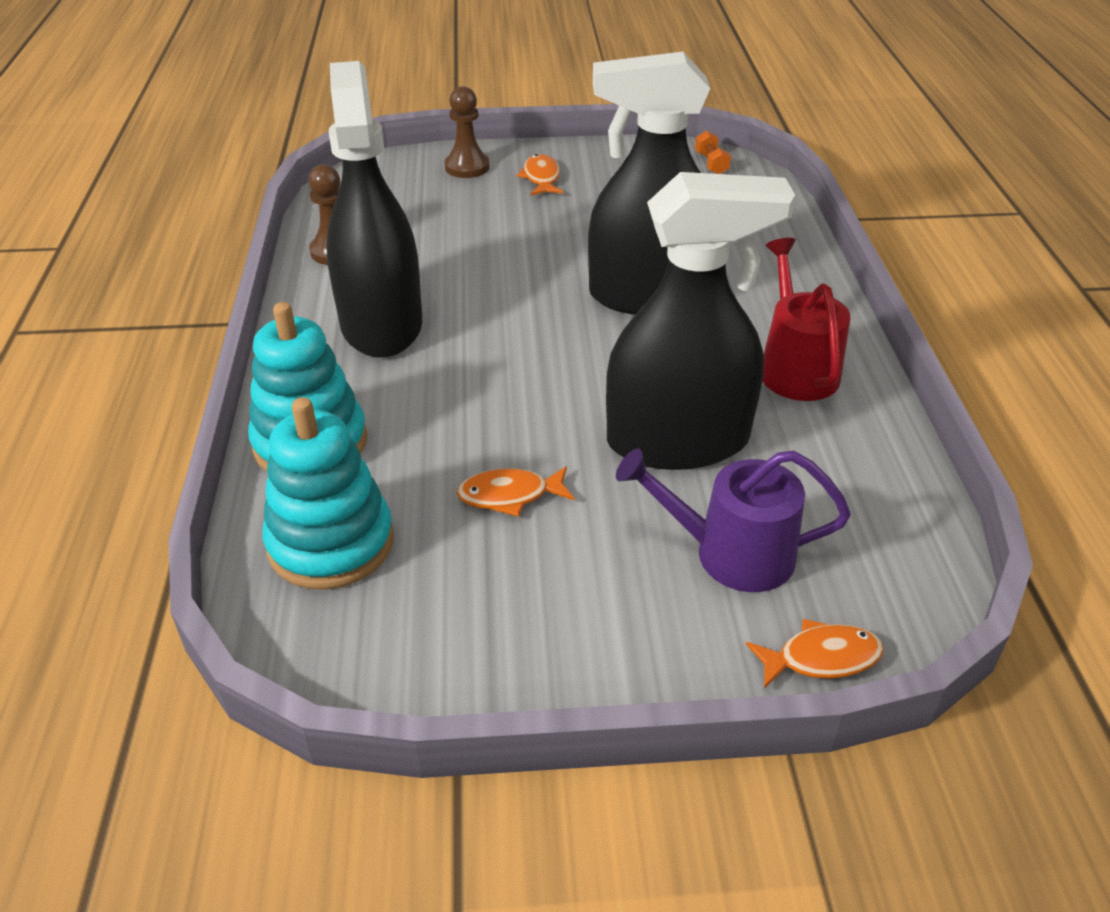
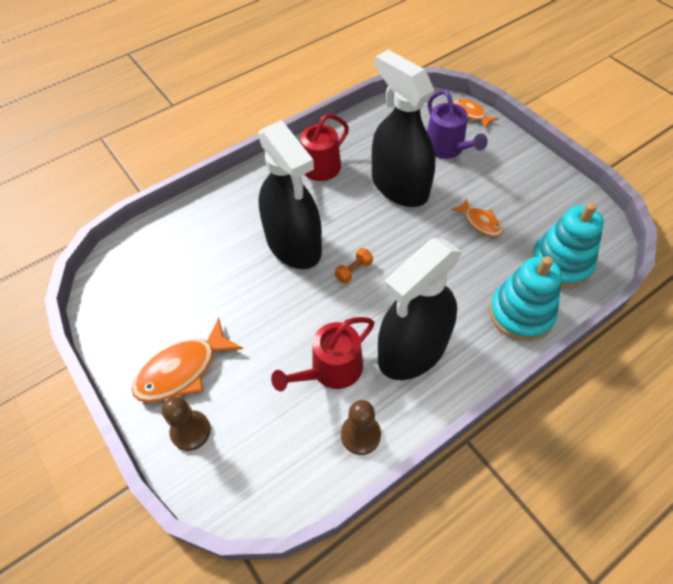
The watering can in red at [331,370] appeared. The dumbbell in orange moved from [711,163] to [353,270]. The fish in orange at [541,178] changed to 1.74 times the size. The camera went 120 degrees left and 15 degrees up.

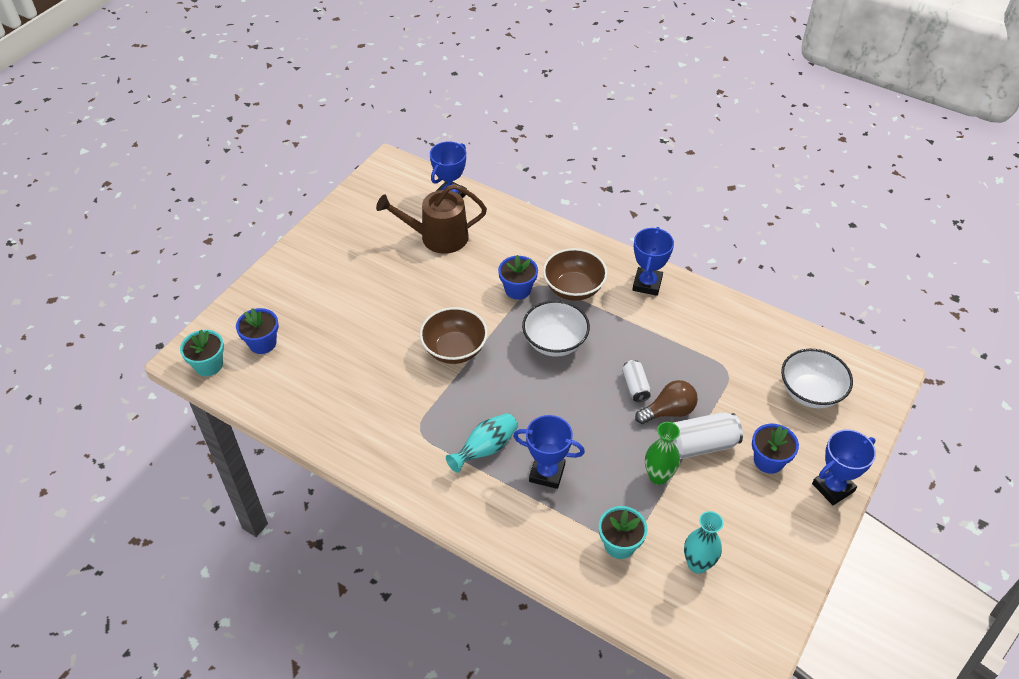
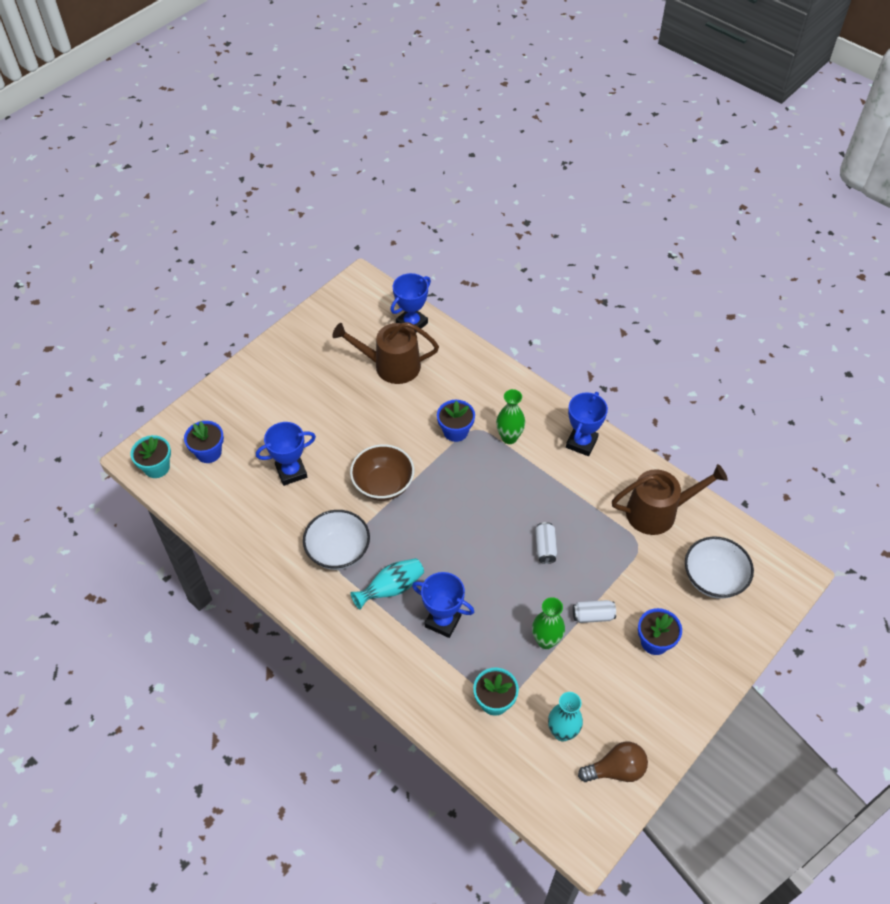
The watering can in brown at [657,512] appeared. The bowl in white moved from [555,342] to [338,551]. The light bulb in brown moved from [668,411] to [616,769]. The trophy in blue moved from [833,487] to [291,472]. The bowl in brown at [573,288] was replaced by the vase in green at [509,437]. The can in white at [700,445] changed to 0.60 times the size. The camera went 10 degrees right and 5 degrees up.

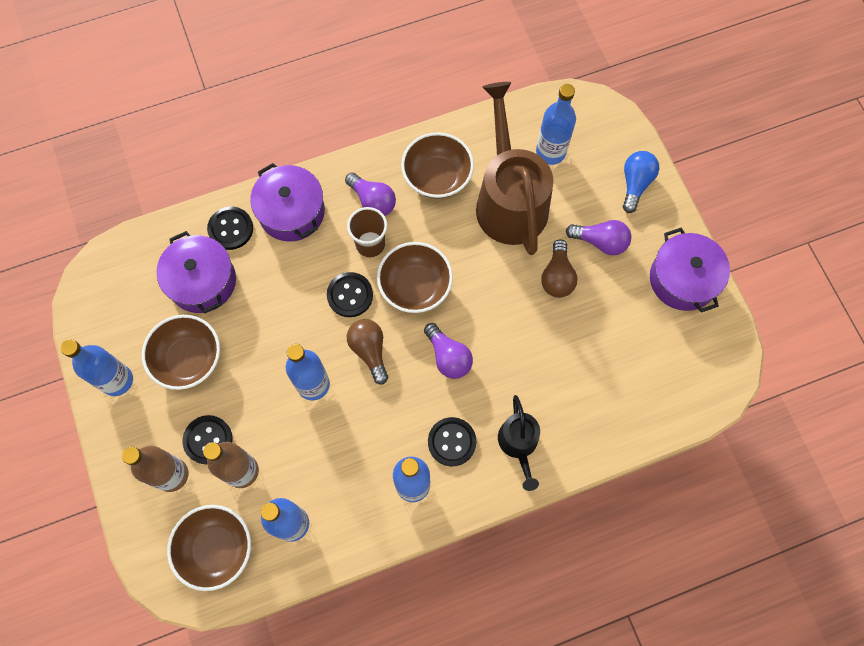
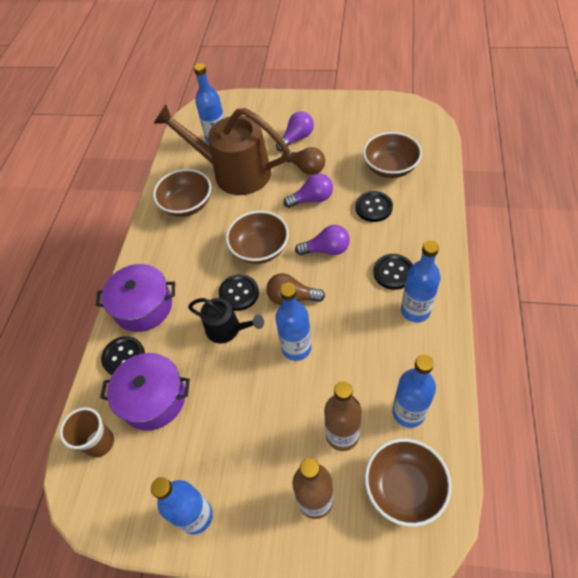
The light bulb in blue at [635,184] disappeared. The pot in purple at [683,279] disappeared. The bowl in brown moved from [188,359] to [390,168]. The button in black moved from [208,440] to [373,207]. The light bulb in purple moved from [372,201] to [312,199]. The cup in brown moved from [370,244] to [100,442]. The watering can in black moved from [519,444] to [227,329]. The camera went 55 degrees left and 15 degrees down.

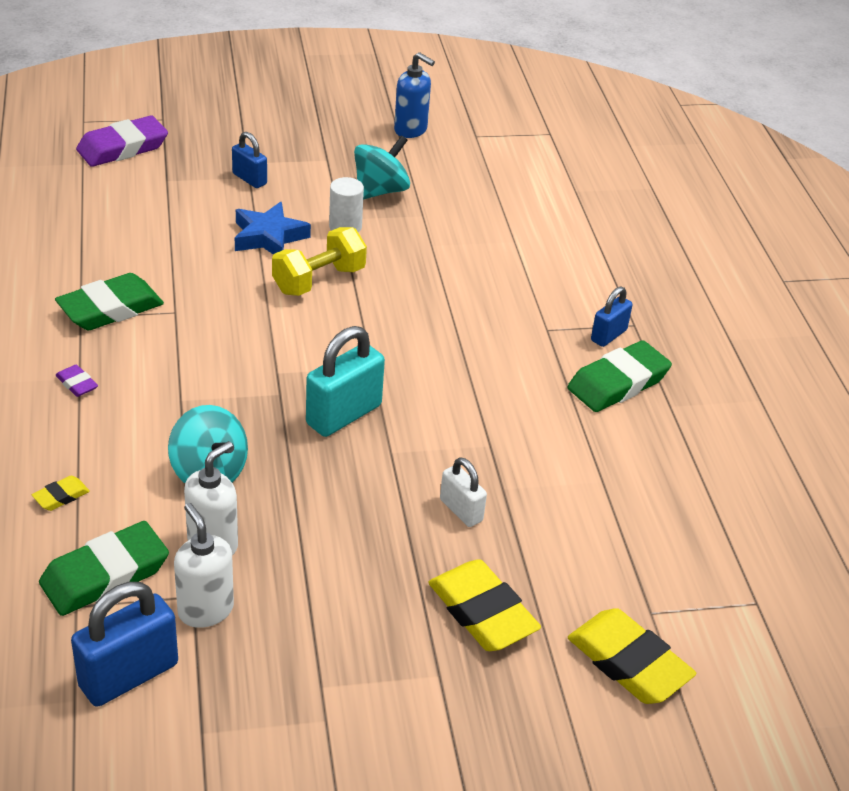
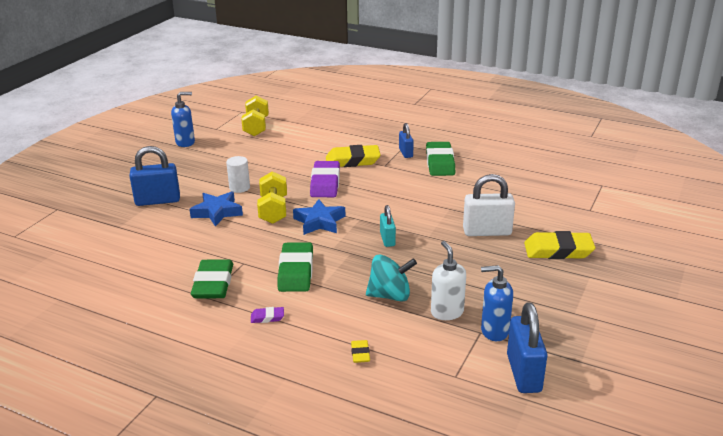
The spinning top in turquoise at [380,191] disappeared. The dumbbell in yellow at [256,127] appeared. The star in blue at [319,222] appeared. The eraser in green moved from [105,575] to [296,271]. The eraser in purple moved from [122,148] to [325,183]. The eraser in yellow moved from [628,662] to [352,160]. The soap dispenser in white at [205,610] became the soap dispenser in blue at [494,331]. The padlock in blue at [249,179] changed to 1.70 times the size. The padlock in turquoise at [344,415] changed to 0.59 times the size. The padlock in white at [461,510] changed to 1.70 times the size. The camera went 50 degrees left and 10 degrees down.

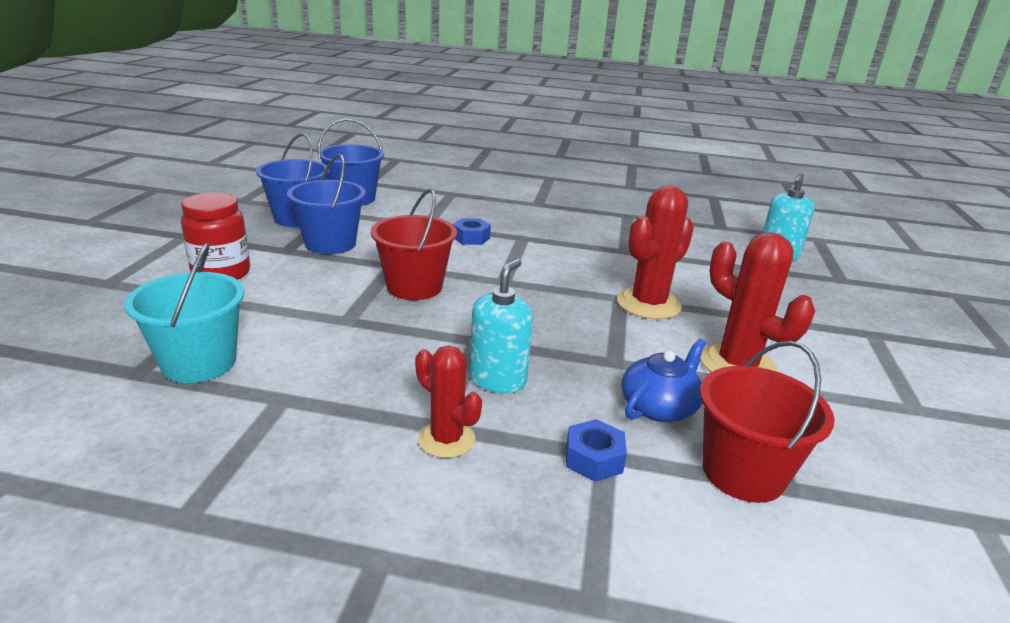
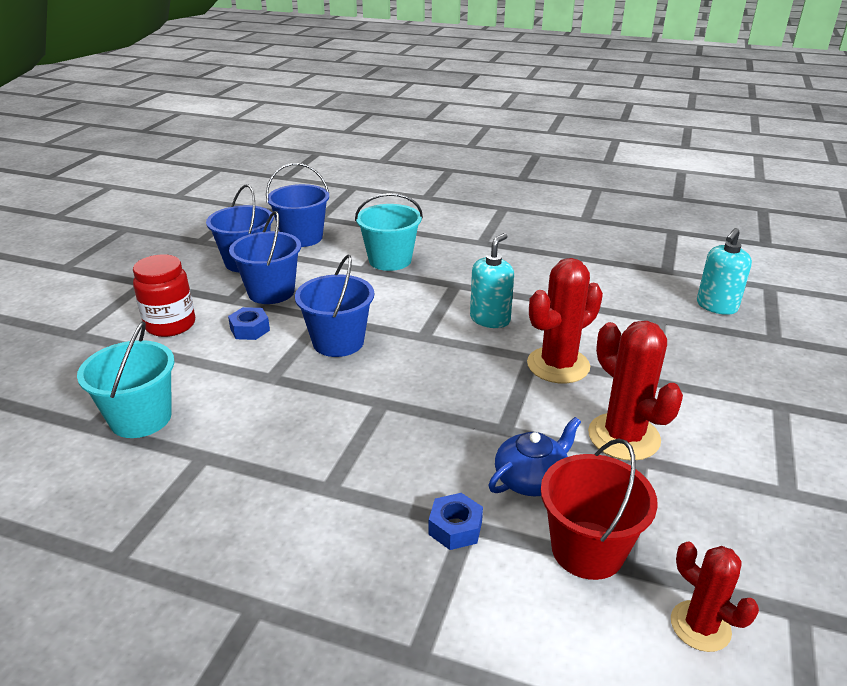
The bucket in turquoise at [390,260] appeared. The cactus in red moved from [446,439] to [700,626]. The nut in blue moved from [471,238] to [250,329]. The soap dispenser in turquoise moved from [498,379] to [490,319]. The bucket in red at [414,287] became the bucket in blue at [338,342]. The camera went 10 degrees right and 5 degrees up.

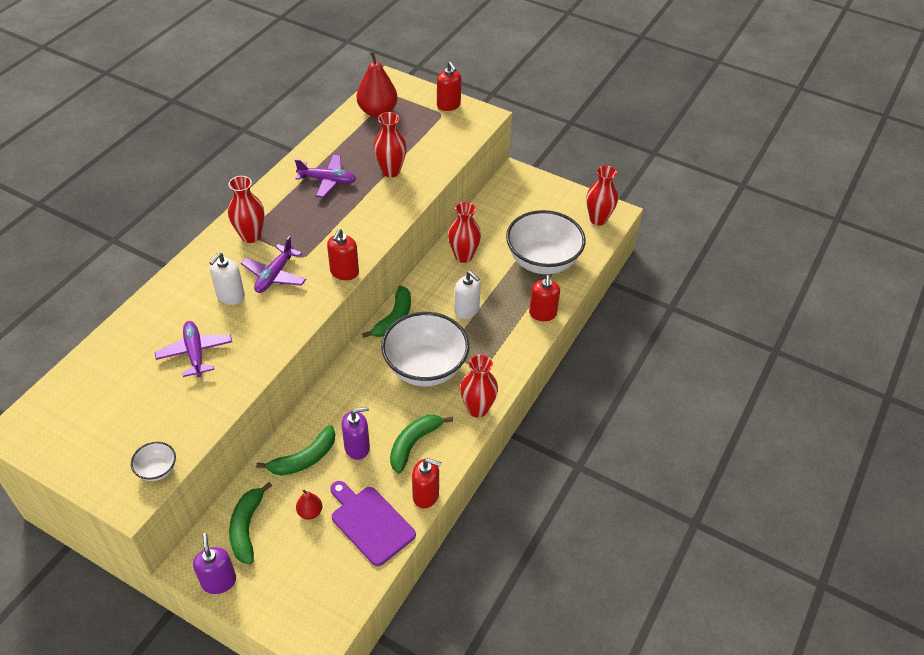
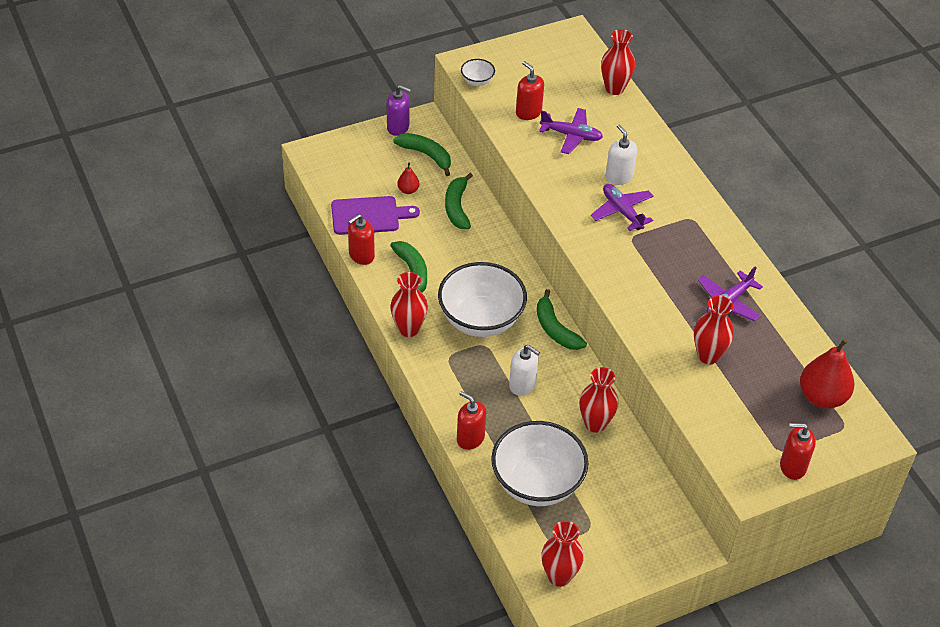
The soap dispenser in purple at [357,447] disappeared. The vase in red moved from [251,236] to [614,88]. The soap dispenser in red moved from [344,272] to [528,112]. The soap dispenser in white at [467,310] turned 135 degrees counterclockwise. The camera went 125 degrees right and 0 degrees up.

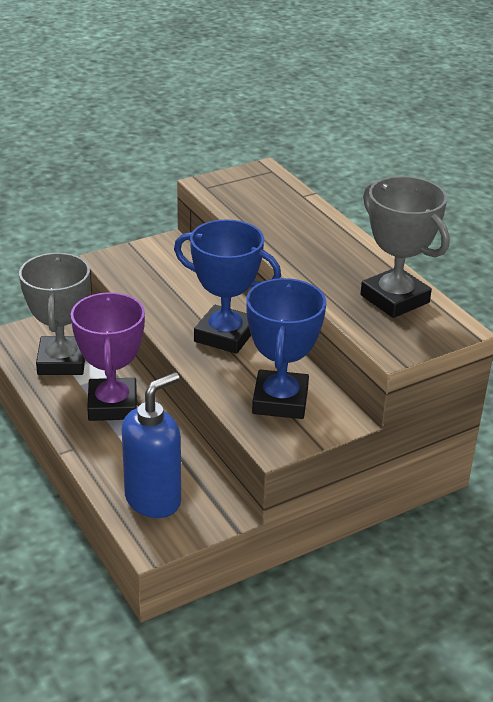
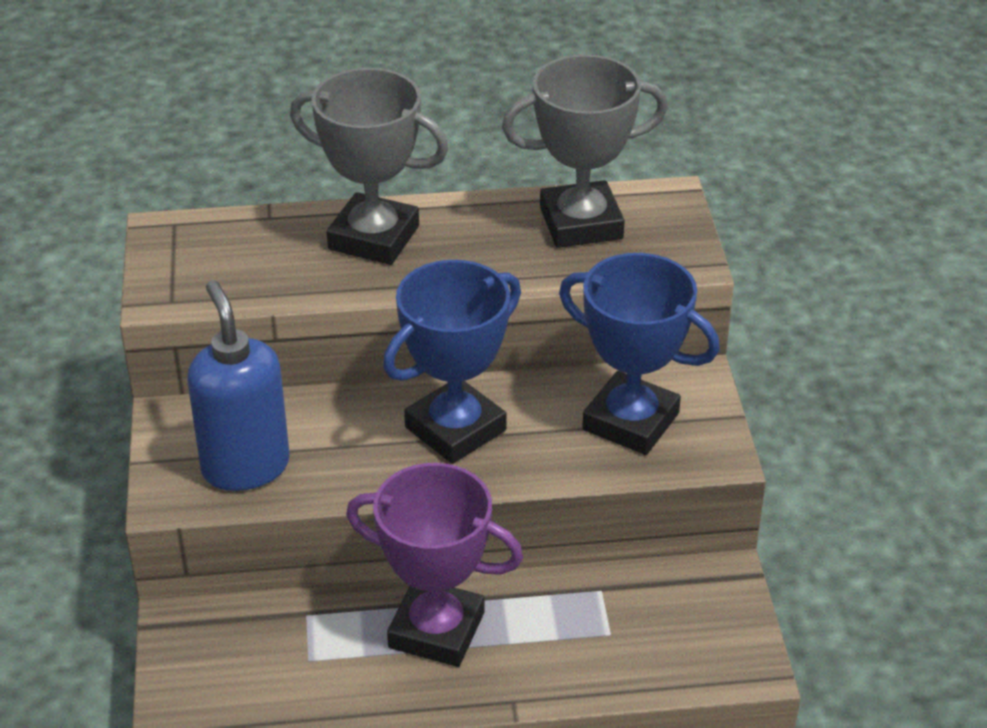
The trophy in grey moved from [62,361] to [374,238]. The soap dispenser in blue moved from [153,499] to [245,466]. The camera went 65 degrees left and 5 degrees up.

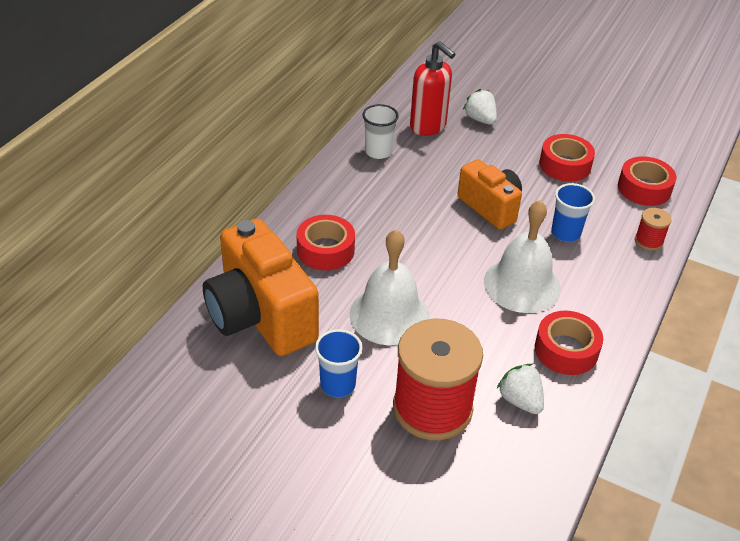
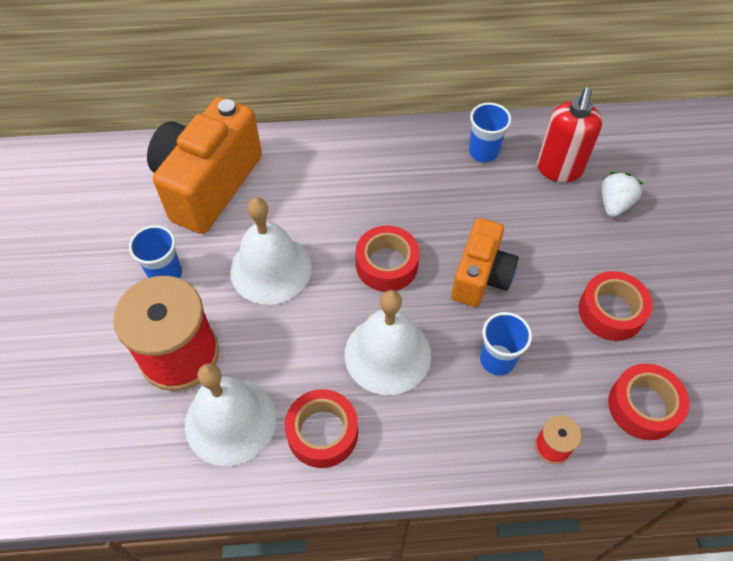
The tape in red moved from [325,250] to [386,264]. The strawberry in white at [520,400] was replaced by the bell in white at [230,421]. The cup in white at [378,152] became the cup in blue at [483,152]. The camera went 60 degrees right and 15 degrees up.

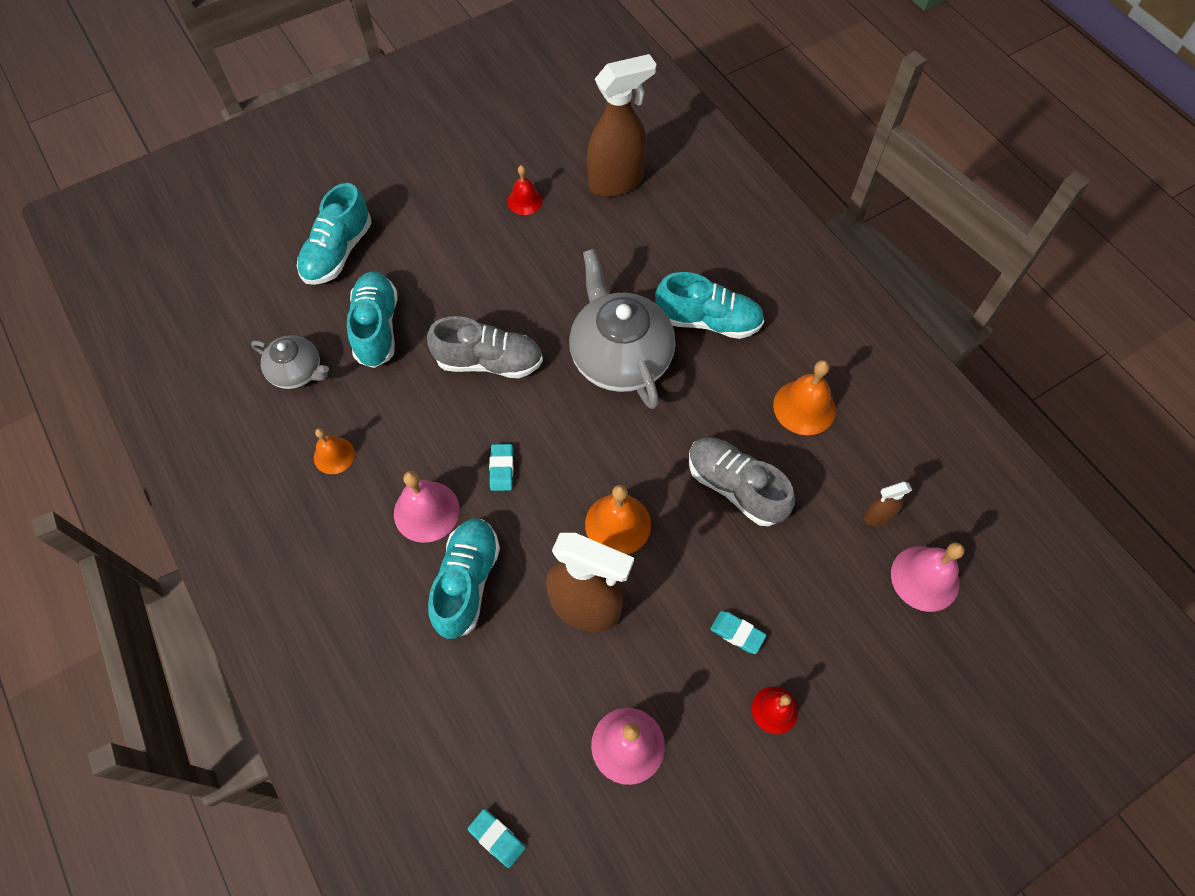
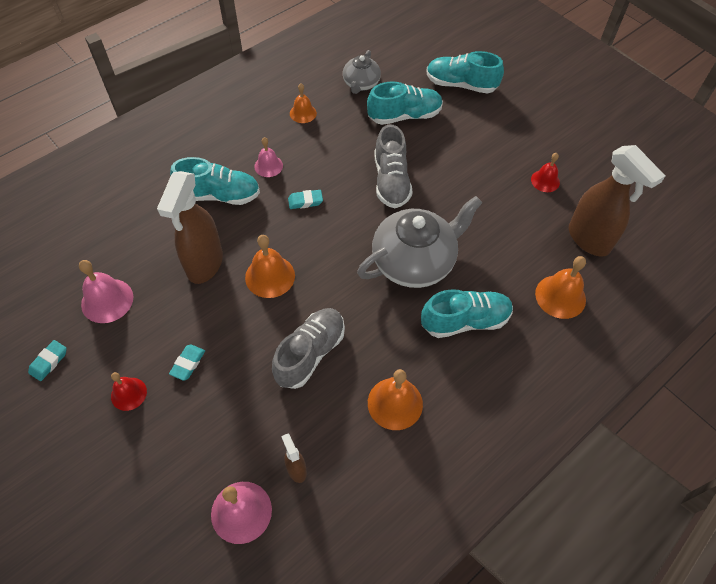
The bell in orange at [560,296] appeared. The eraser in turquoise moved from [497,838] to [49,362]. The shoe in turquoise at [708,321] turned 105 degrees counterclockwise. The bell in pink at [426,511] changed to 0.64 times the size. The camera went 80 degrees right and 5 degrees down.

